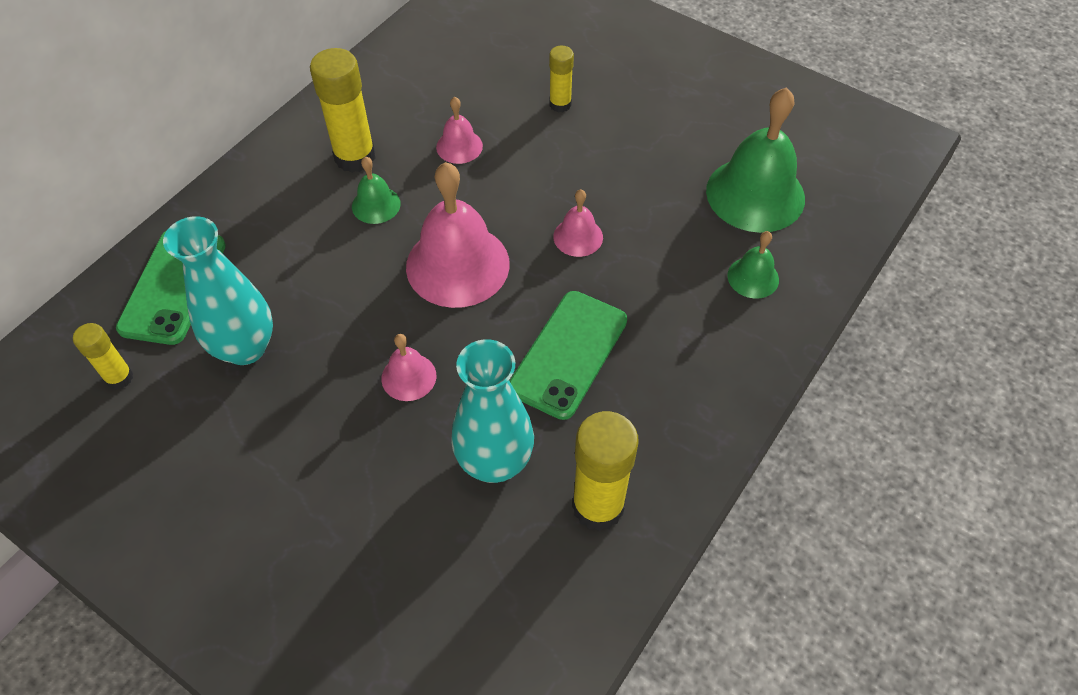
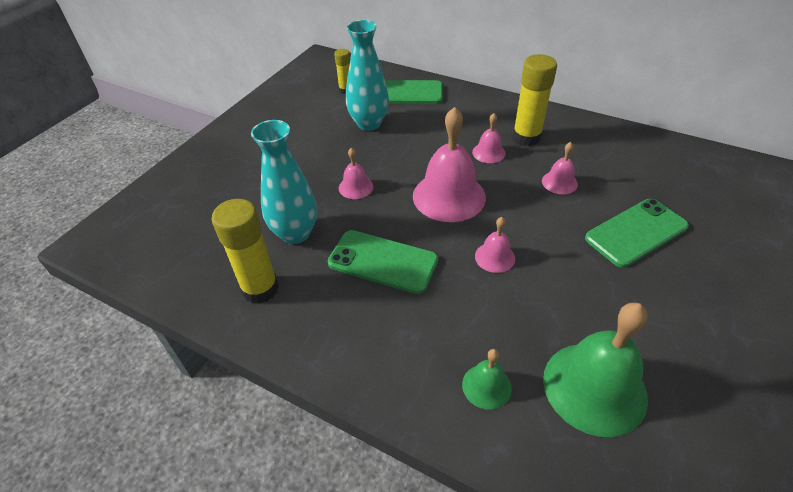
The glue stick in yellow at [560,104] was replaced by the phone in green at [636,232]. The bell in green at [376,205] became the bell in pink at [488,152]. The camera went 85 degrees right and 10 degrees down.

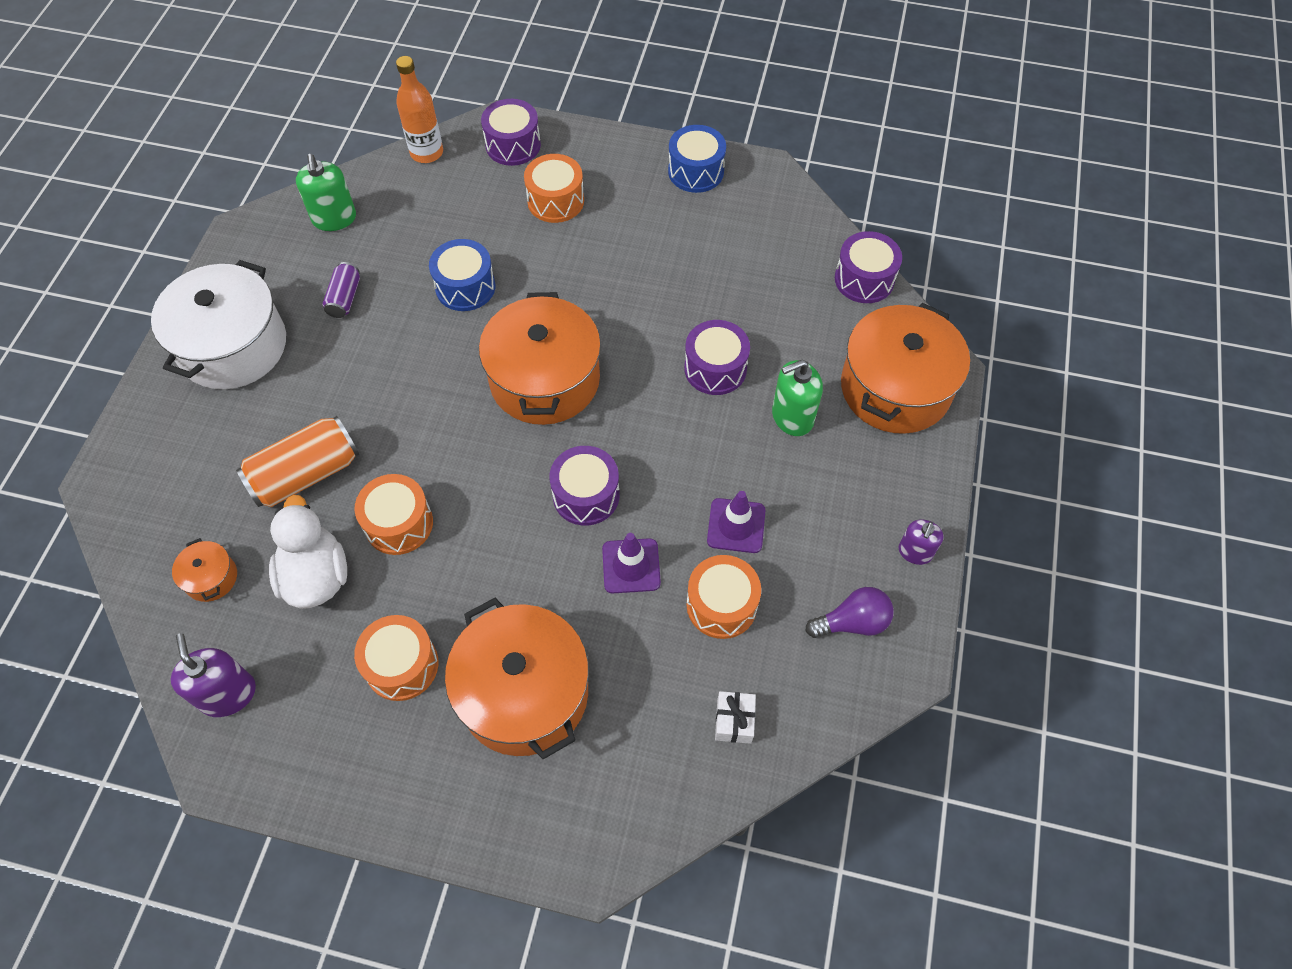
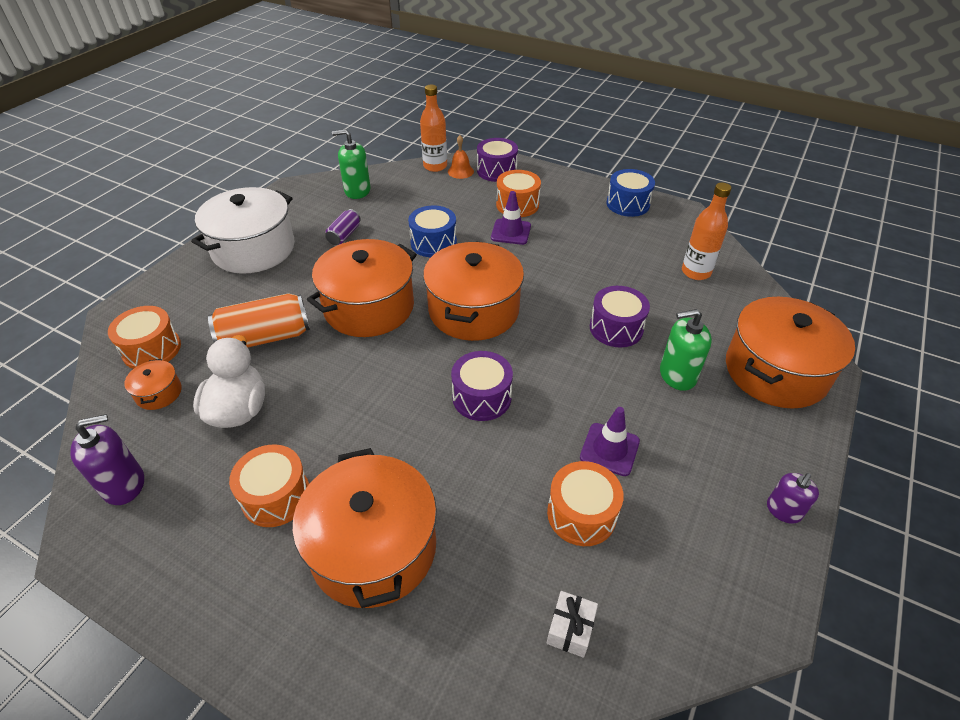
The light bulb in purple at [852,622] disappeared. The drum in purple at [864,279] disappeared. The pot in orange at [369,307] appeared. The bell in orange at [460,171] appeared. The bottle in orange at [696,272] appeared. The drum in orange moved from [399,524] to [152,349]. The traffic cone in purple moved from [631,566] to [511,232]. The soap dispenser in purple at [228,694] turned 75 degrees clockwise. The soap dispenser in green at [334,218] turned 90 degrees clockwise. The camera went 15 degrees right and 15 degrees down.

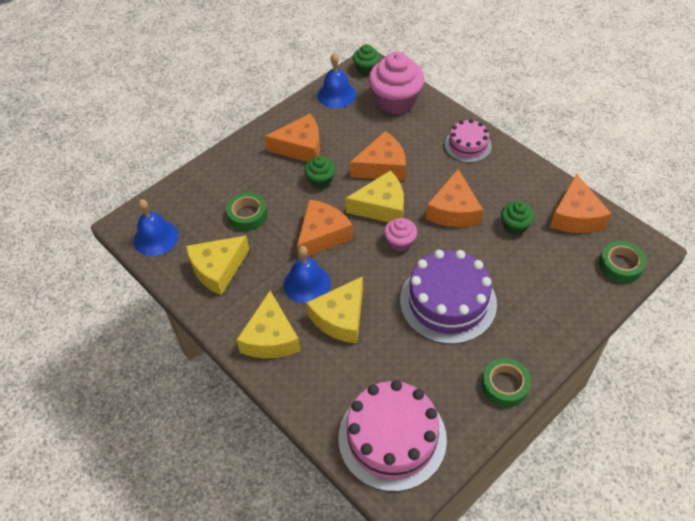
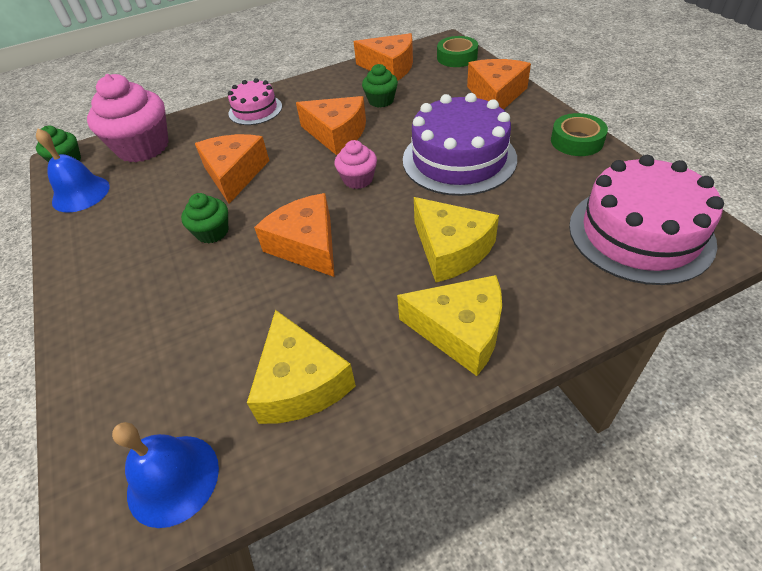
The tape in green at [247,215] disappeared. The bell in blue at [307,283] disappeared. The cheese in yellow at [381,207] disappeared. The cheese in orange moved from [300,147] to [496,95]. The camera went 70 degrees left and 5 degrees down.

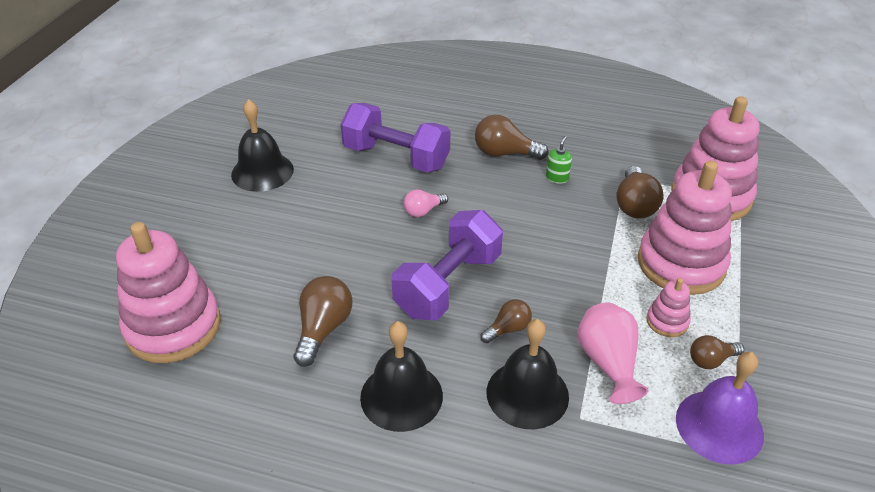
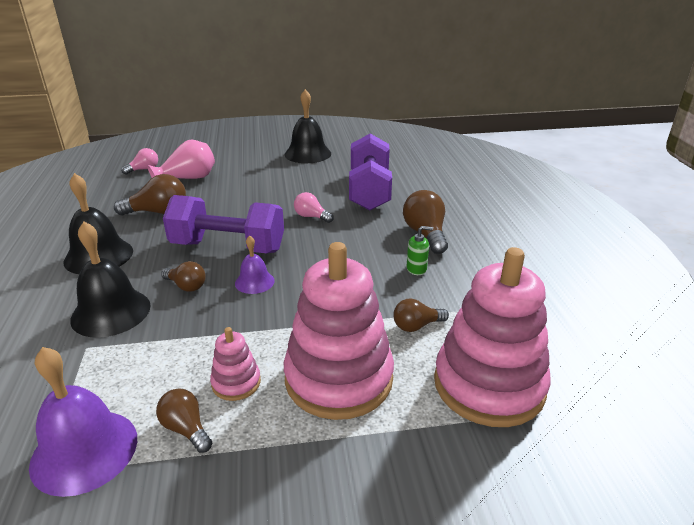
The bell in purple at [254,282] appeared. The vase in pink moved from [608,363] to [188,179]. The stacking toy in pink at [173,327] was replaced by the light bulb in pink at [144,169]. The light bulb in brown at [634,205] changed to 0.61 times the size. The camera went 65 degrees right and 10 degrees down.

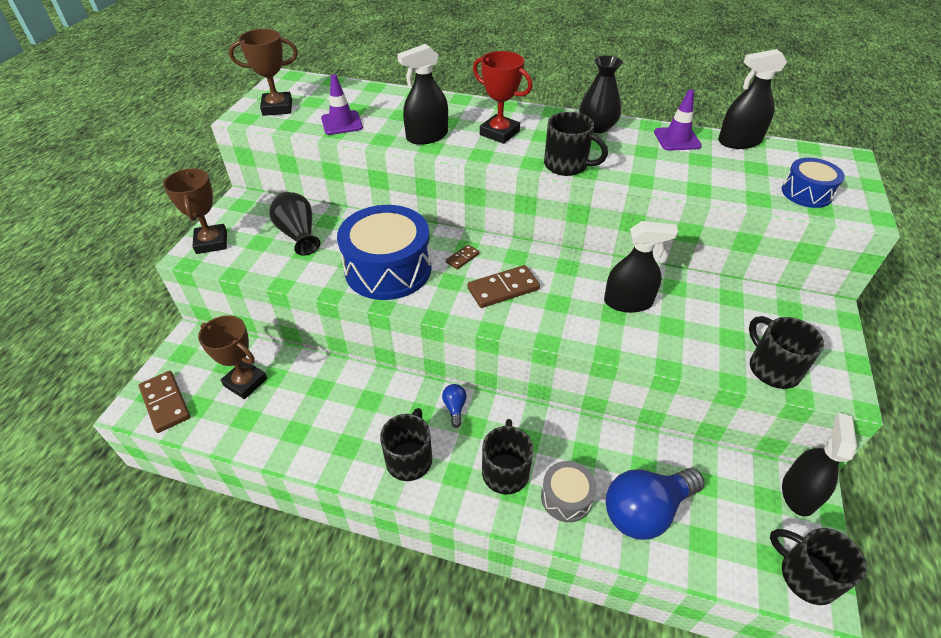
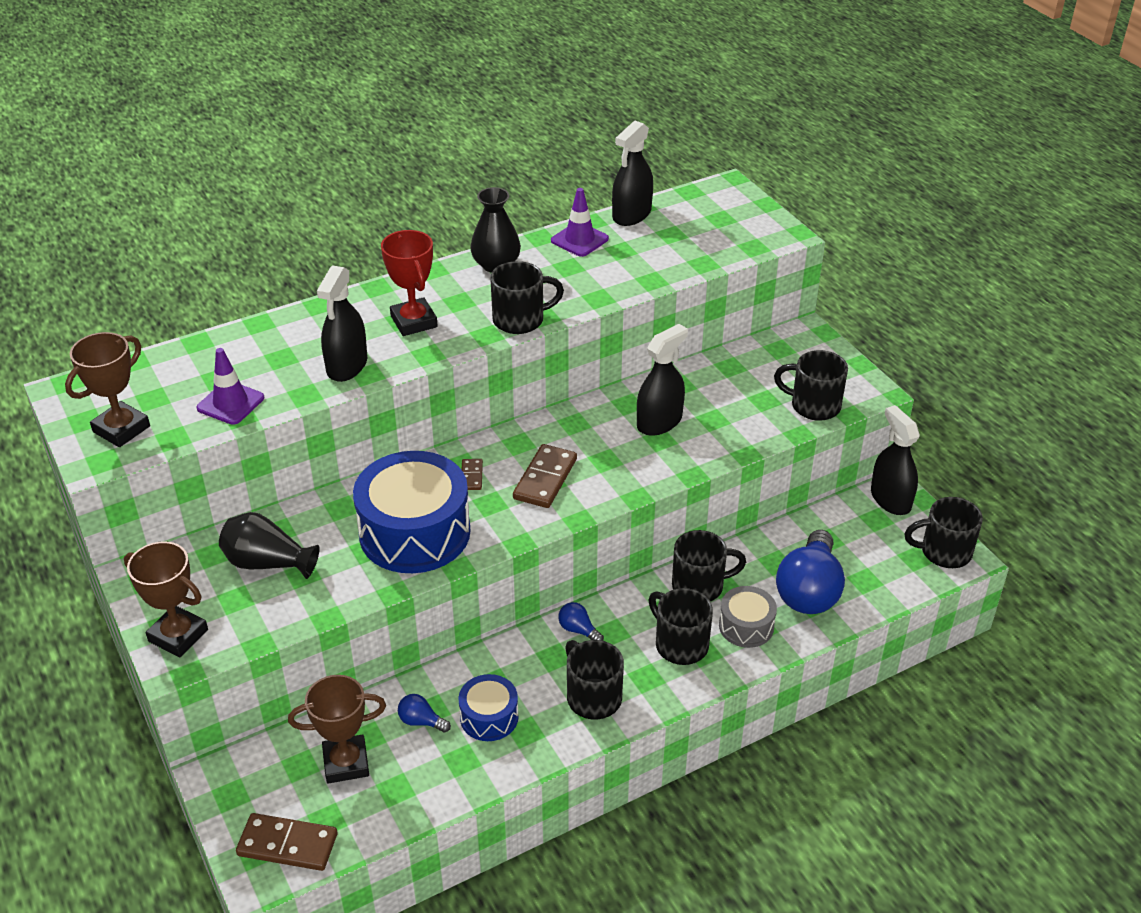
The light bulb in blue at [421,721] appeared. The mug in black at [699,586] appeared. The drum in blue moved from [806,193] to [489,717]. The trophy in red at [499,133] turned 75 degrees clockwise. The camera went 45 degrees left and 5 degrees down.

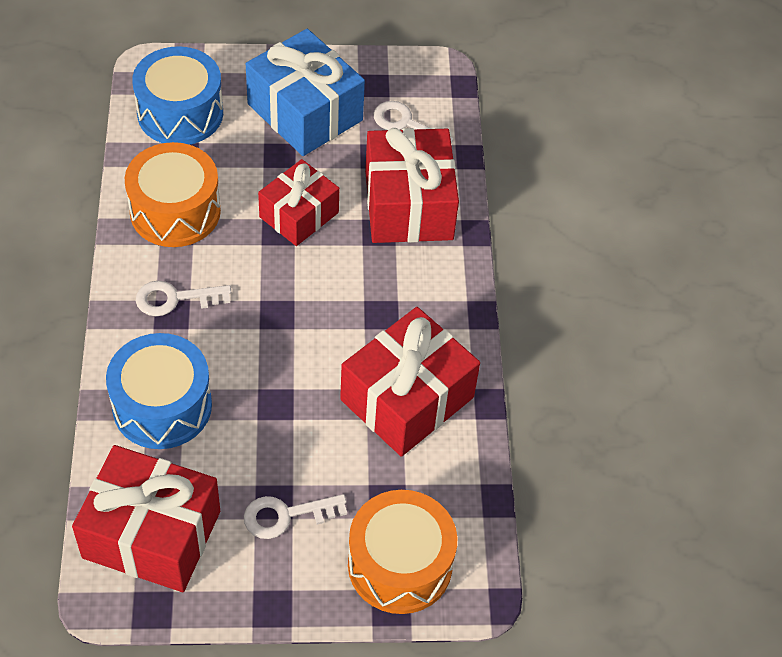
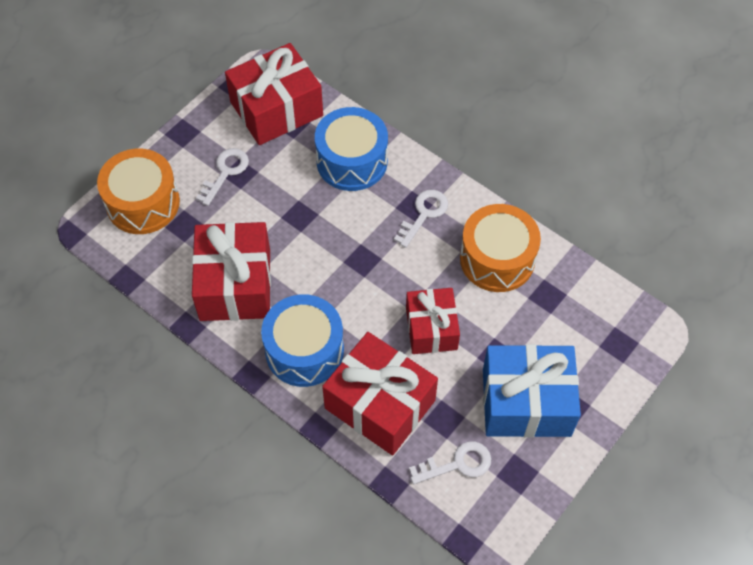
The drum in blue moved from [180,113] to [304,350]. The camera went 135 degrees right and 5 degrees up.

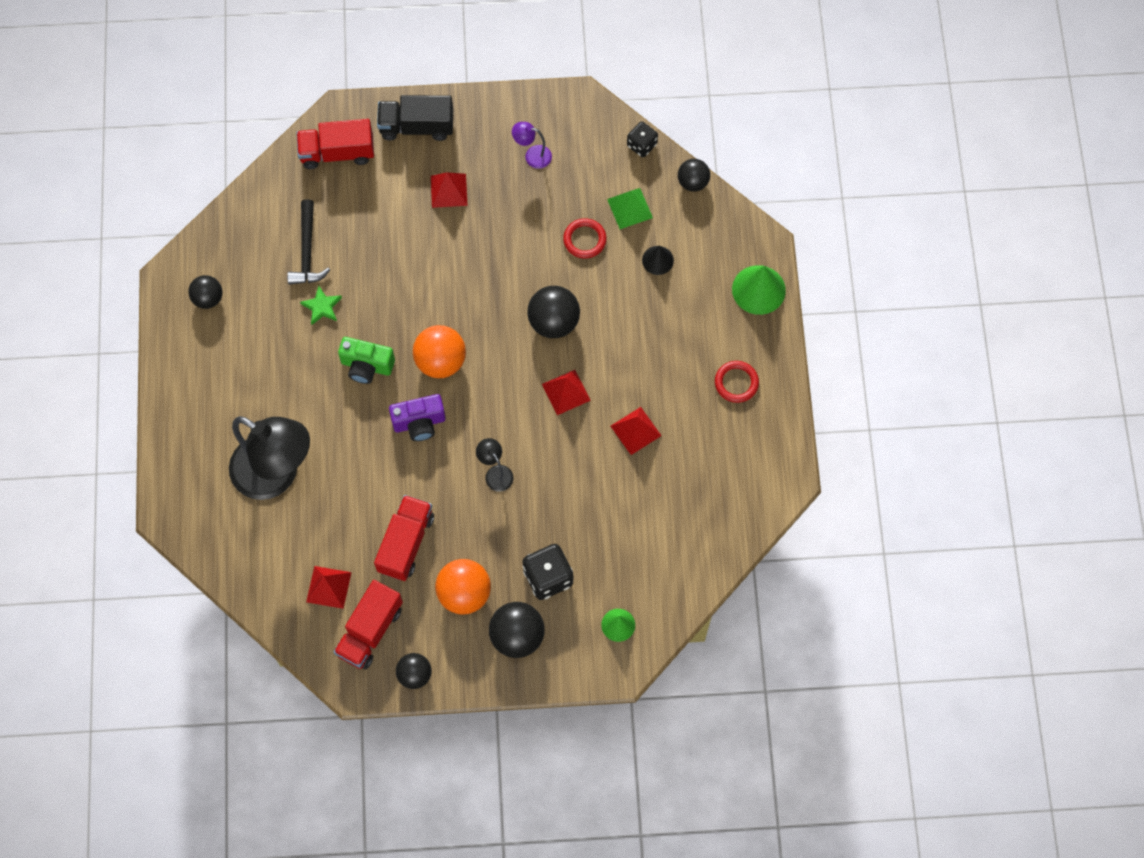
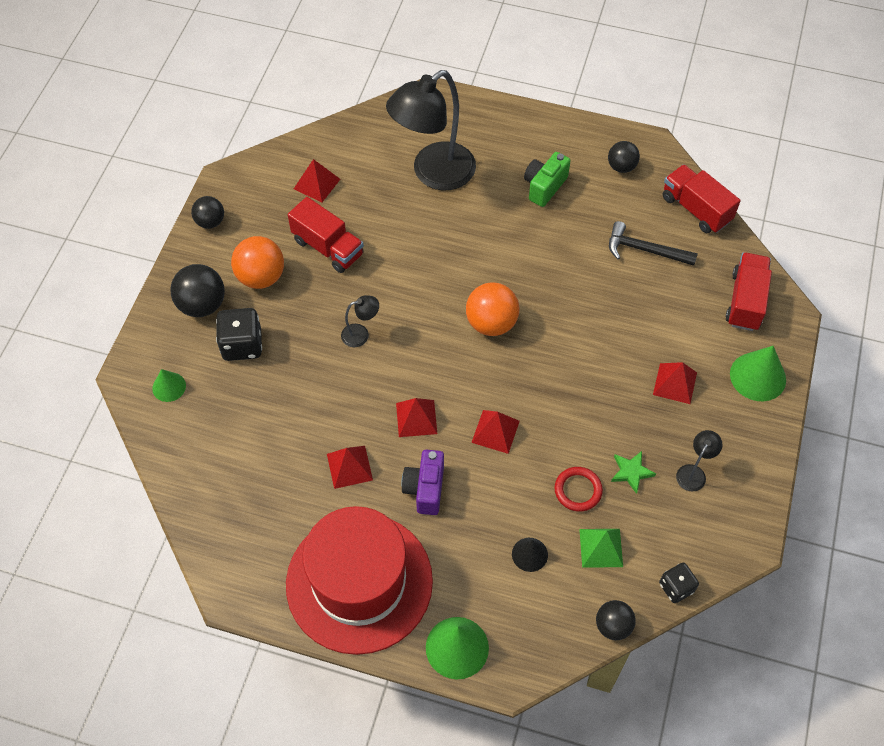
The star in green moved from [322,307] to [631,472]. The truck in red moved from [370,631] to [696,209]. The camera in green moved from [366,366] to [544,186]. The camera in purple moved from [419,423] to [425,489]. The truck in black at [416,126] was replaced by the cone in green at [758,376]. The ball in black at [553,322] was replaced by the pyramid in red at [495,431]. The ring in red at [736,383] was replaced by the hat in red at [359,582]. The lamp in purple at [532,155] became the lamp in black at [693,472]. The camera went 110 degrees right and 10 degrees down.

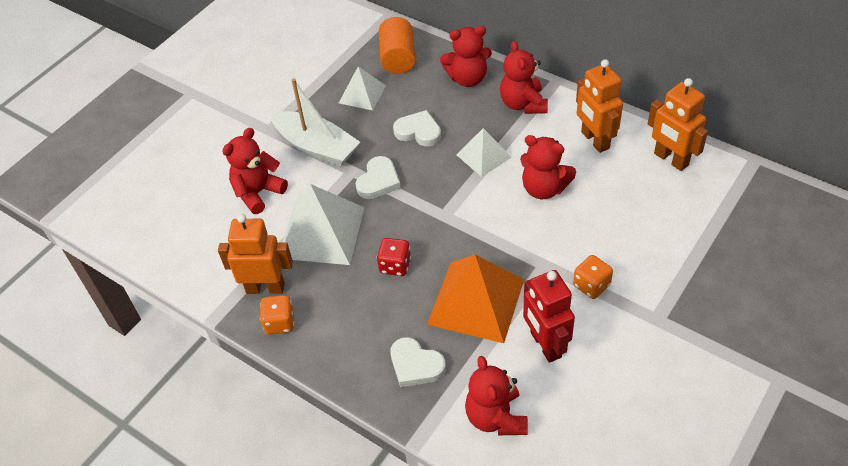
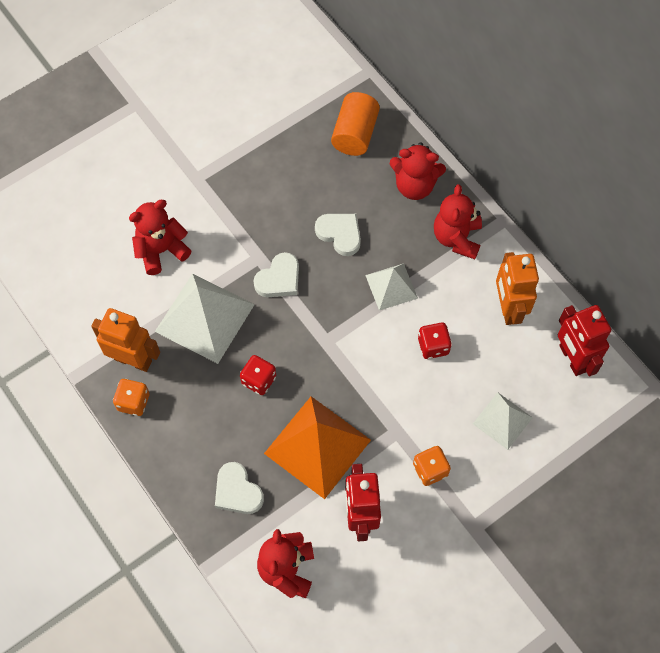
The boat in white at [316,147] disappeared. The pyramid in white moved from [362,94] to [502,420]. The teddy bear in red at [544,188] was replaced by the dice in red at [433,346]. The robot in orange at [670,159] became the robot in red at [572,358]. The camera went 15 degrees right and 15 degrees up.

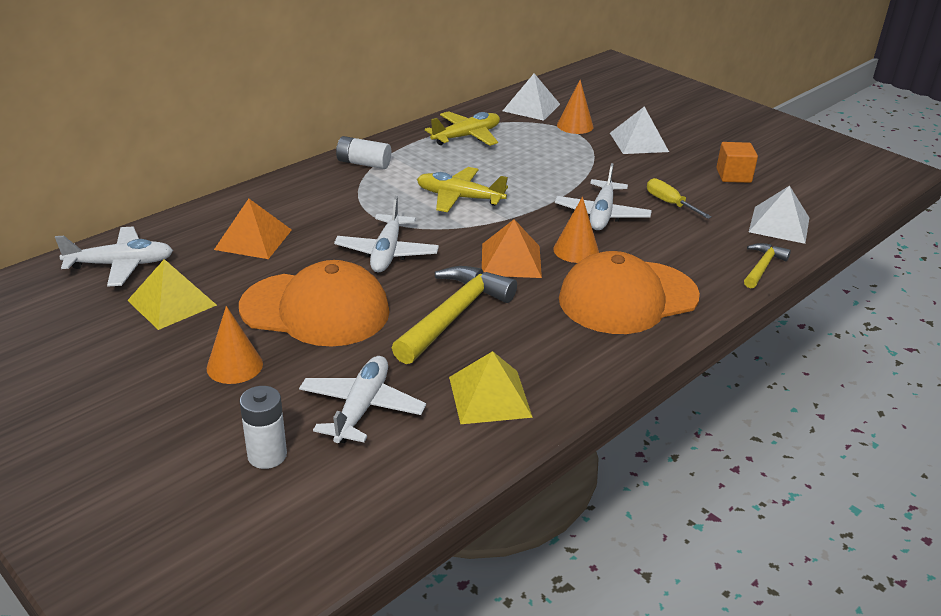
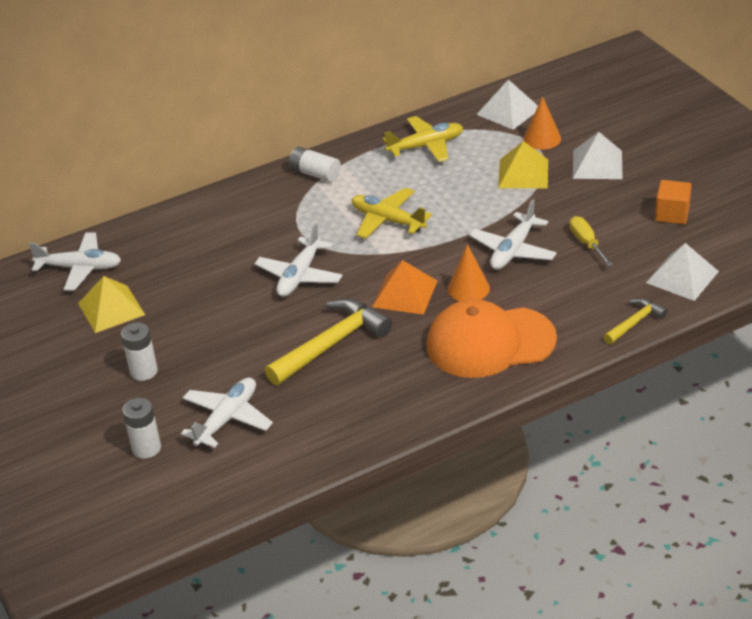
The pyramid in orange at [253,239] disappeared. The cap in orange at [315,310] disappeared. The pyramid in yellow moved from [490,396] to [523,173]. The cone in orange at [234,366] was replaced by the battery in white at [144,371]. The camera went 20 degrees right and 5 degrees up.

